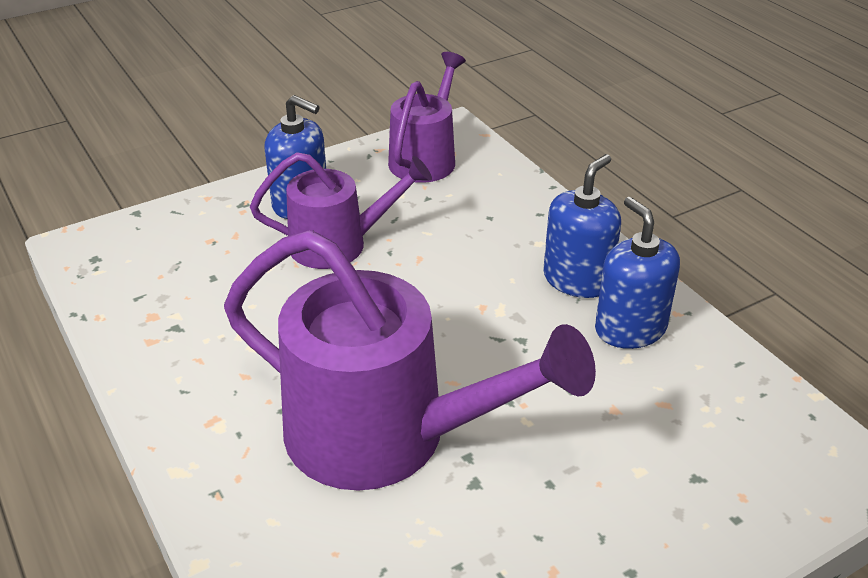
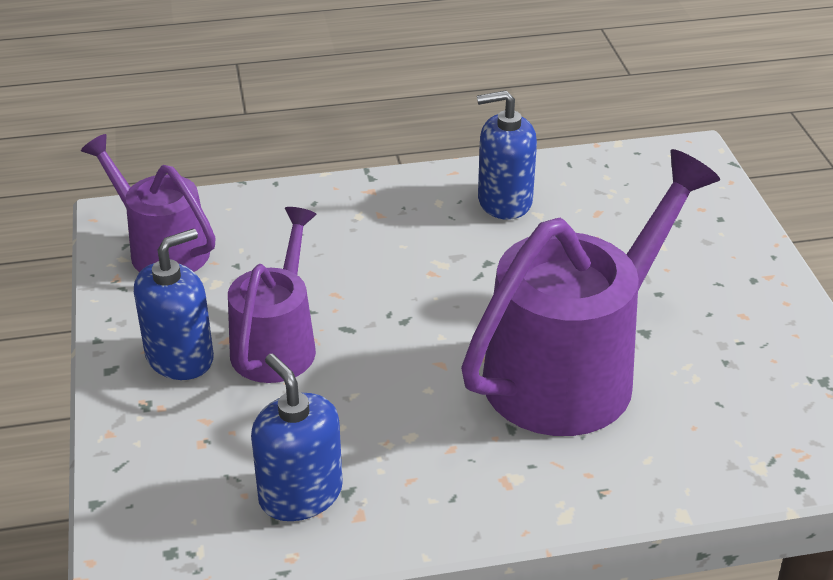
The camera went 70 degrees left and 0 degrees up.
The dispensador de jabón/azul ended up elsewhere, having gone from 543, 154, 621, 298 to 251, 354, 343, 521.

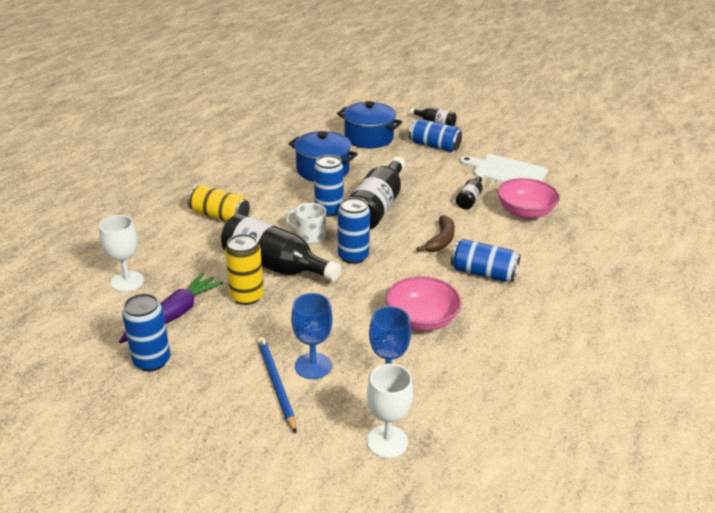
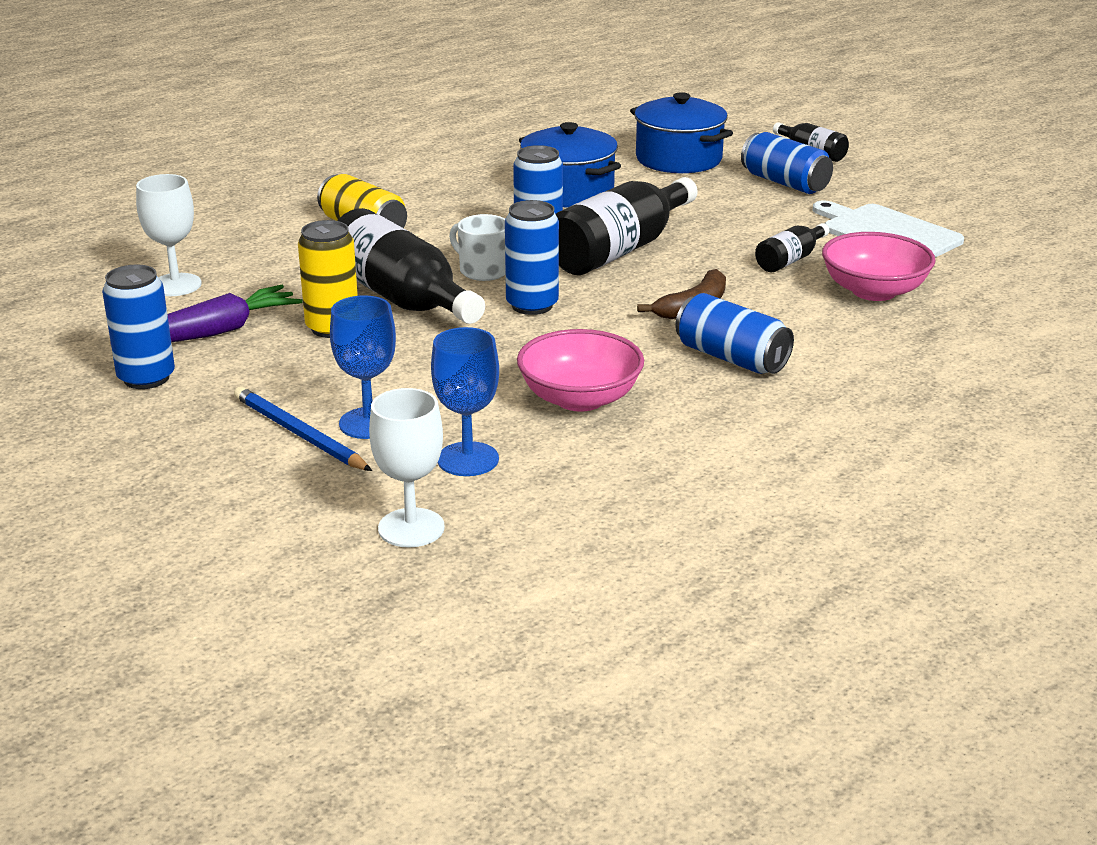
The camera went 20 degrees right and 5 degrees down.
The lápiz/azul at 257, 337, 297, 433 ended up facing another way, 45 degrees counterclockwise from before.

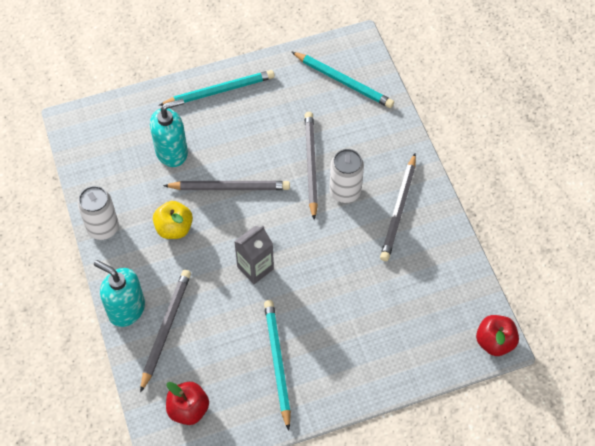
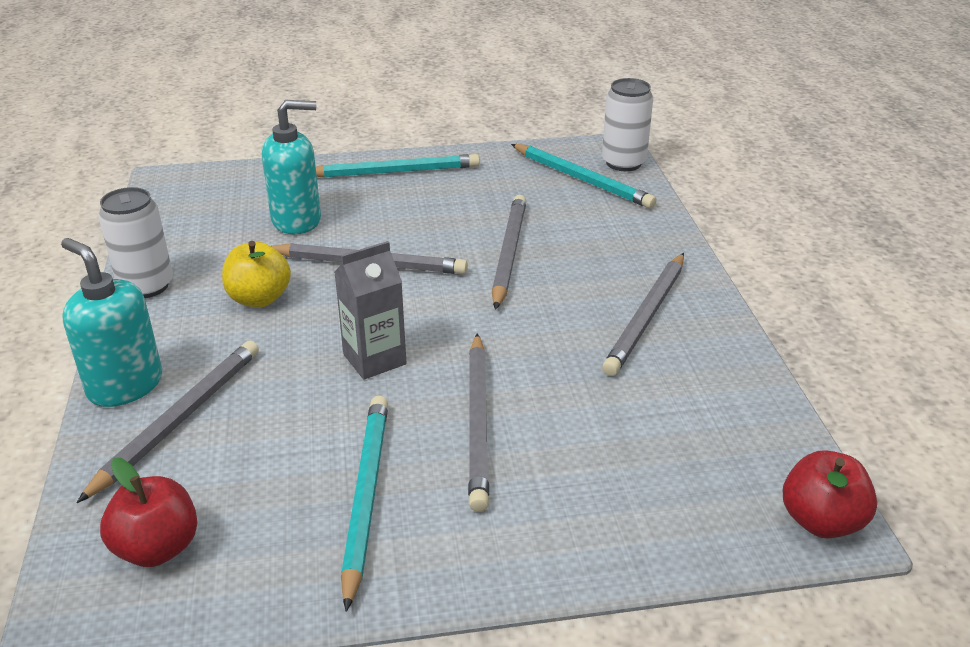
The camera went 10 degrees right and 25 degrees down.
The second view gained the lápiz/gris at 468, 333, 489, 512.
The lata/blanco ended up elsewhere, having gone from 329, 149, 364, 203 to 602, 78, 653, 171.

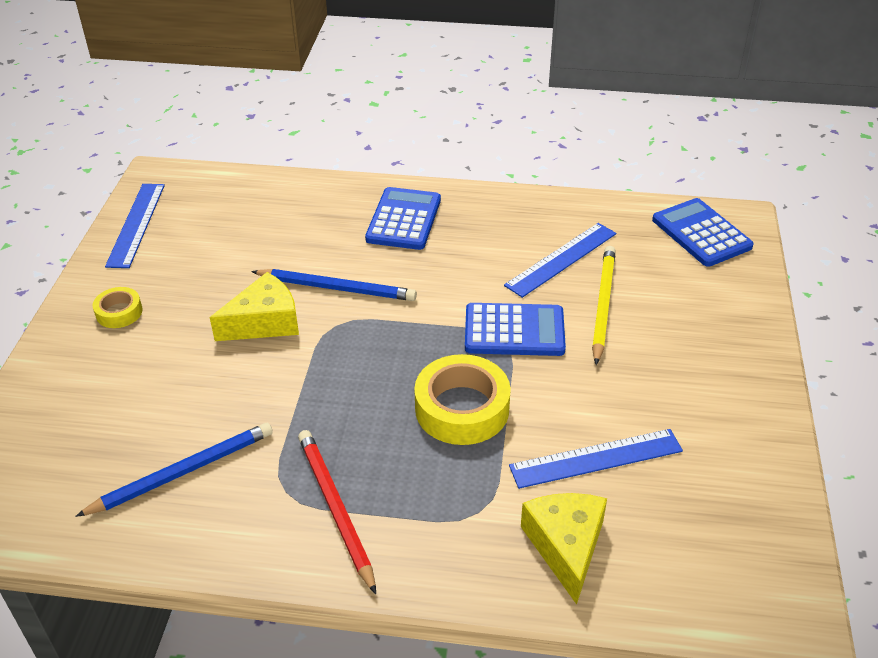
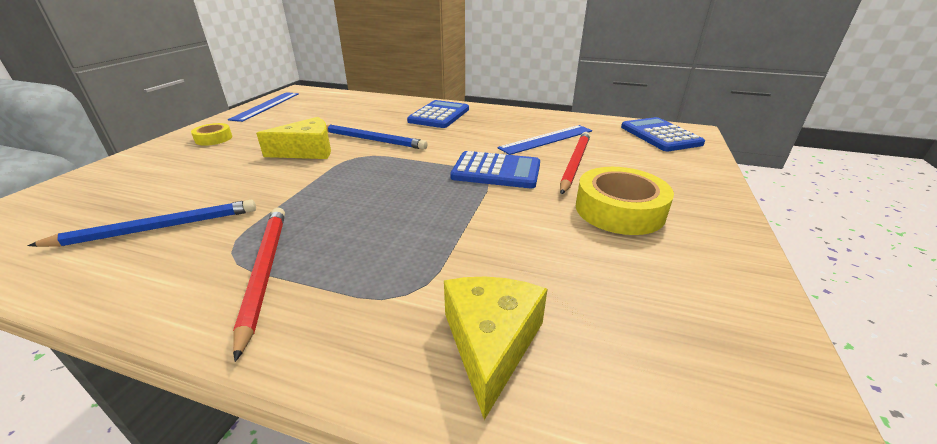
The camera went 10 degrees right and 10 degrees down.
The second view lost the regla/azul at 509, 429, 683, 489.
The cinta adhesiva/amarillo ended up elsewhere, having gone from 414, 354, 511, 445 to 576, 167, 674, 235.
What was the lápiz/amarillo at 592, 246, 616, 365 turned into the lápiz/rojo at 560, 132, 590, 195.

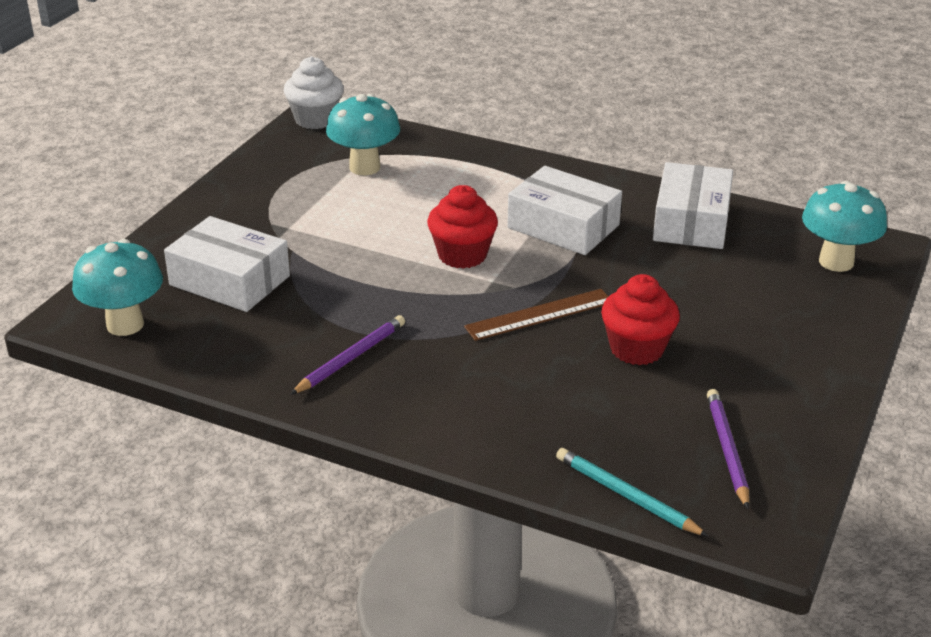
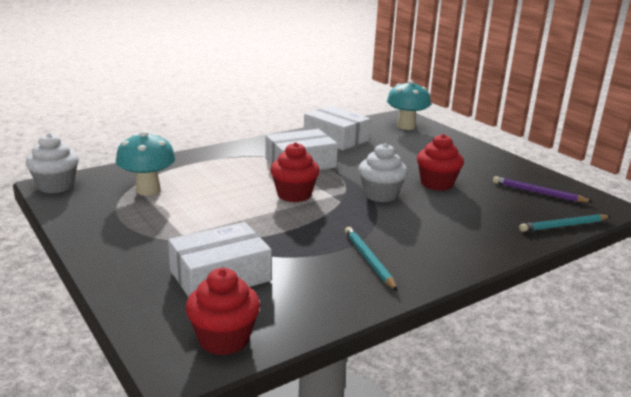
The camera went 60 degrees left and 10 degrees down.
Where the seta/turquesa stood at 72, 239, 163, 336, the magdalena/rojo came to stand at 186, 268, 260, 356.
Where the regla/marrón stood at 464, 289, 609, 341, the magdalena/blanco came to stand at 359, 143, 408, 202.
What was the lápiz/morado at 290, 315, 405, 395 turned into the lápiz/turquesa at 345, 227, 398, 291.

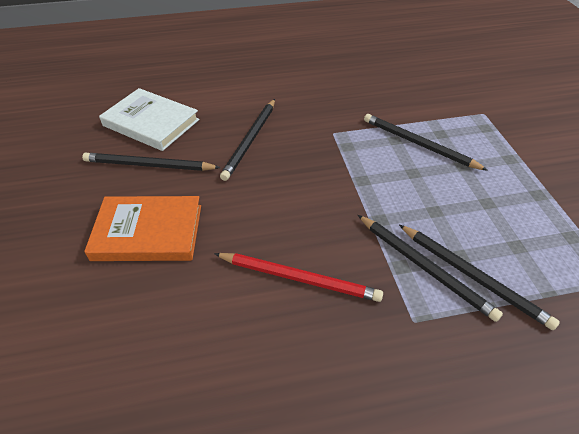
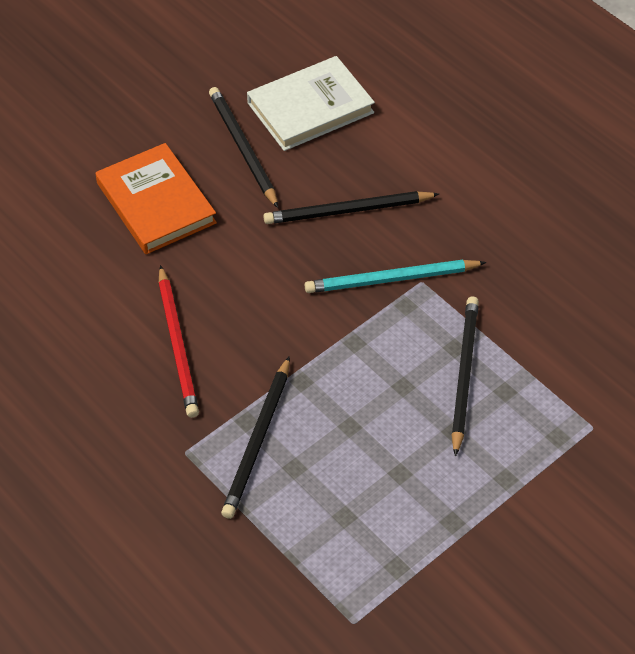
The camera went 60 degrees right and 5 degrees up.
The second view lost the lápiz/negro at 399, 225, 560, 330.
The second view gained the lápiz/turquesa at 305, 260, 486, 293.
The libro/blanco at 99, 88, 199, 151 ended up facing another way, 60 degrees clockwise from before.

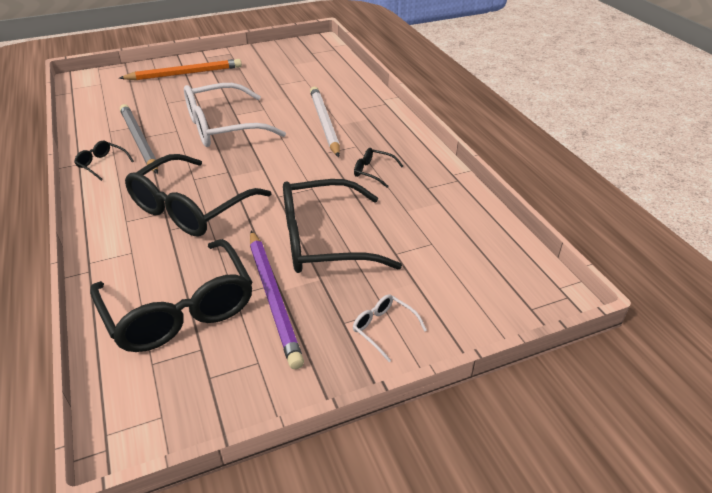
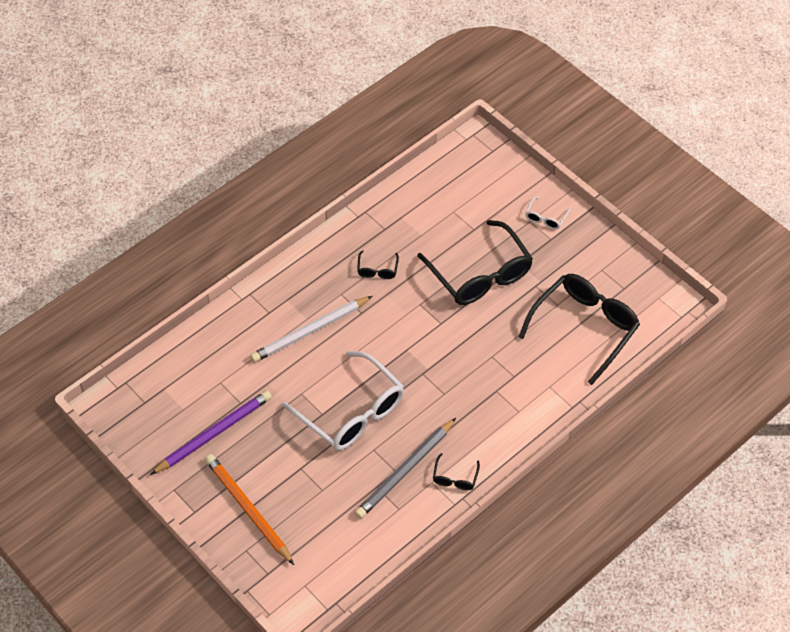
The camera went 110 degrees left and 15 degrees up.
The second view lost the gafas/negro at 125, 154, 272, 236.
The lápiz/morado ended up elsewhere, having gone from 250, 230, 304, 369 to 150, 390, 272, 475.

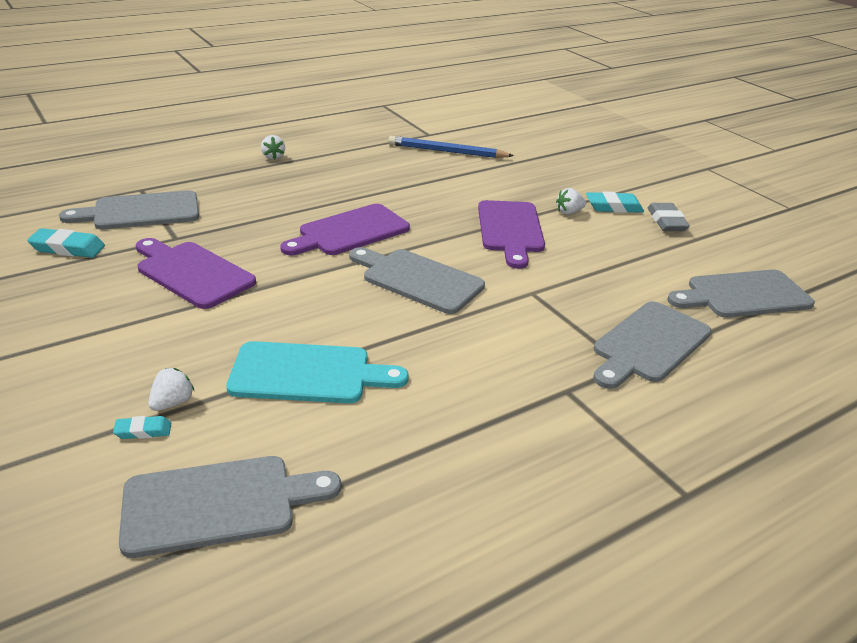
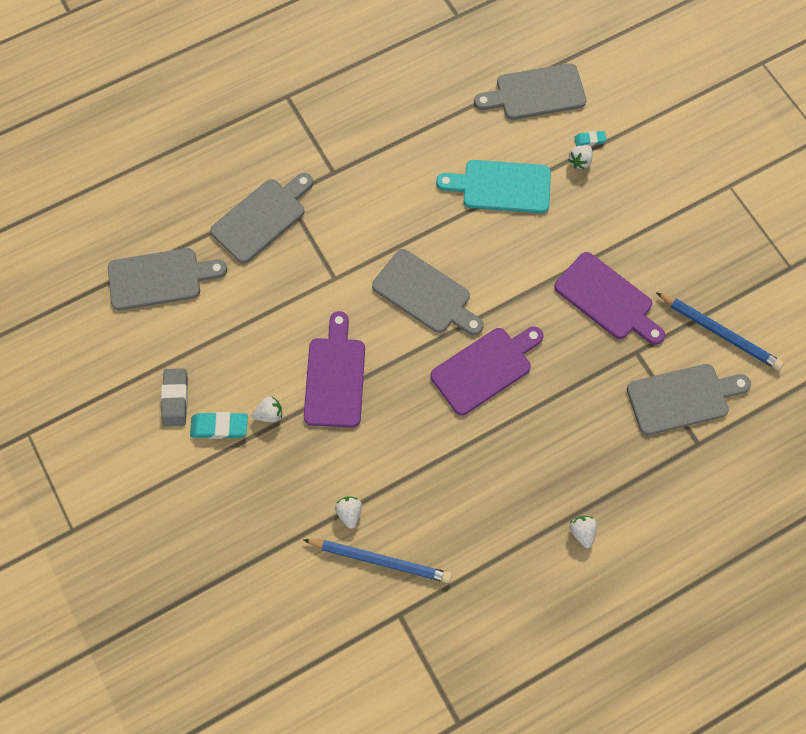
The camera went 175 degrees left and 35 degrees up.
The second view gained the fresa/blanco at 335, 496, 362, 529.
Where the goma de borrar/turquesa stood at 27, 228, 105, 258, the lápiz/azul came to stand at 656, 292, 784, 370.

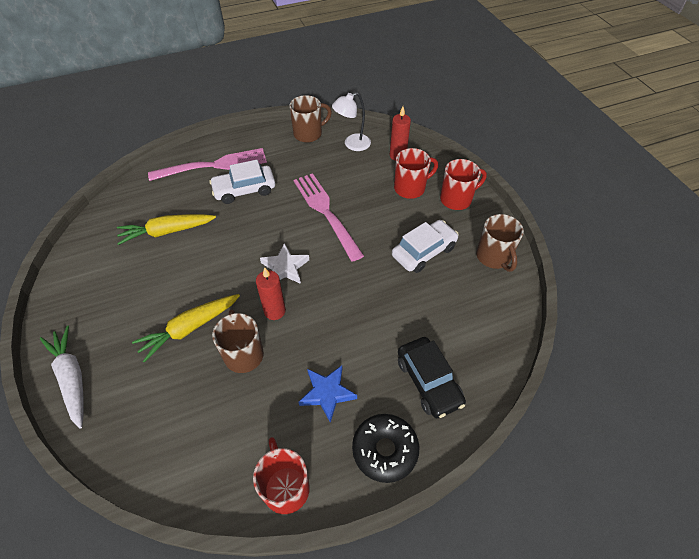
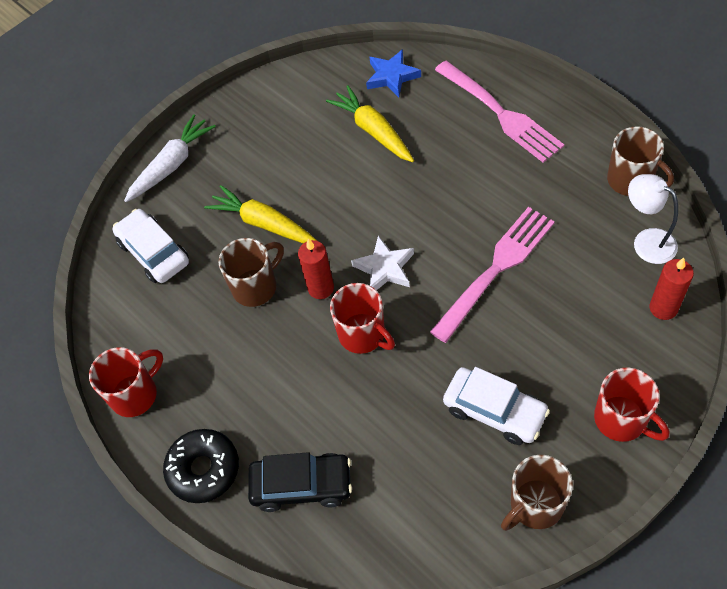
The camera went 75 degrees right and 5 degrees up.
The coche/blanco ended up elsewhere, having gone from 209, 160, 275, 204 to 112, 209, 189, 283.
The estrella/azul ended up elsewhere, having gone from 298, 365, 357, 423 to 366, 49, 421, 97.
The taza/rojo ended up elsewhere, having gone from 394, 148, 438, 199 to 330, 283, 395, 354.
The coche/negro at 398, 337, 466, 418 ended up facing another way, 135 degrees counterclockwise from before.

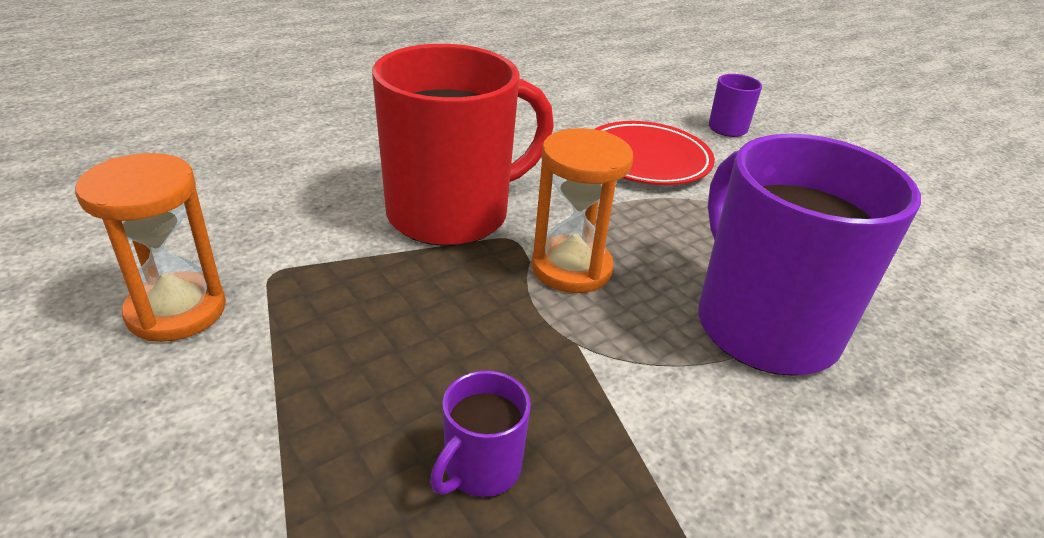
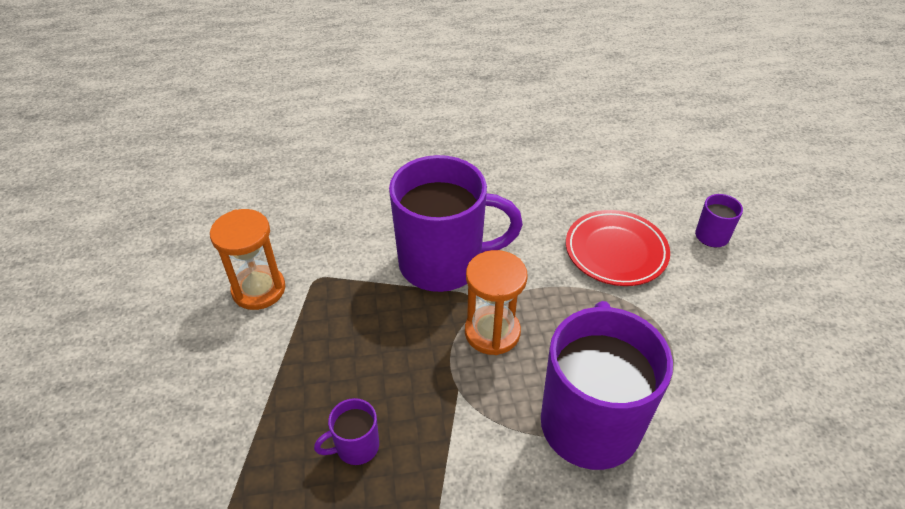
The camera went 30 degrees right and 10 degrees up.
What was the taza/rojo at 372, 44, 554, 246 turned into the taza/morado at 389, 155, 523, 292.

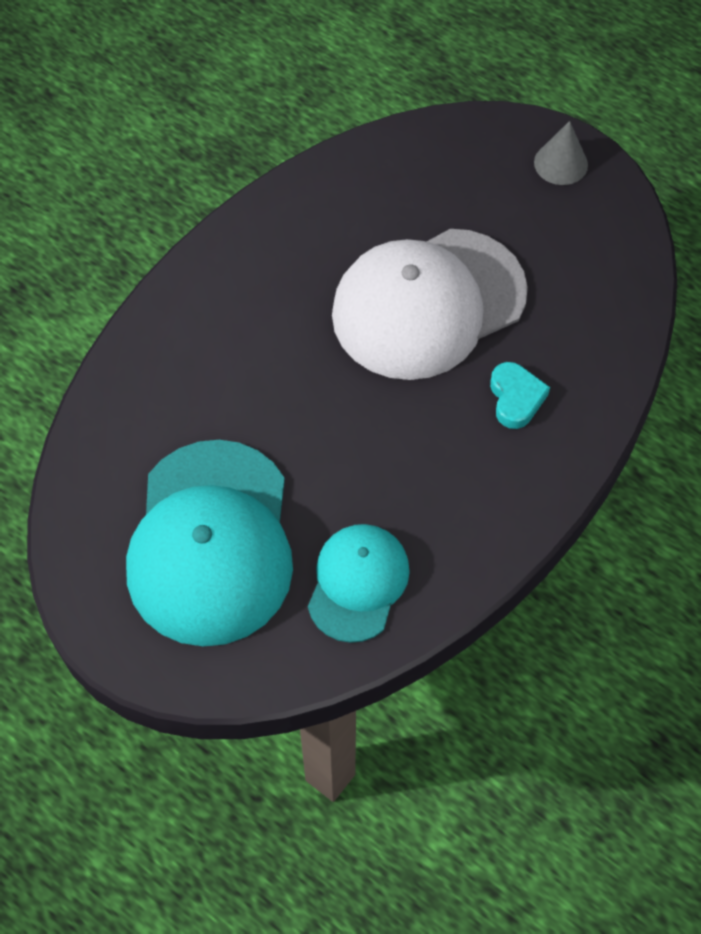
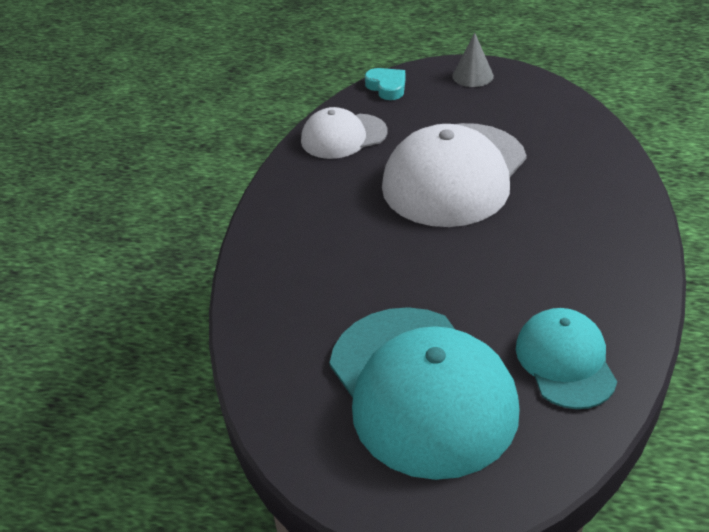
The camera went 25 degrees left and 20 degrees down.
The second view gained the gorra/blanco at 301, 107, 388, 159.
The corazón/turquesa ended up elsewhere, having gone from 490, 362, 550, 429 to 365, 68, 406, 100.

